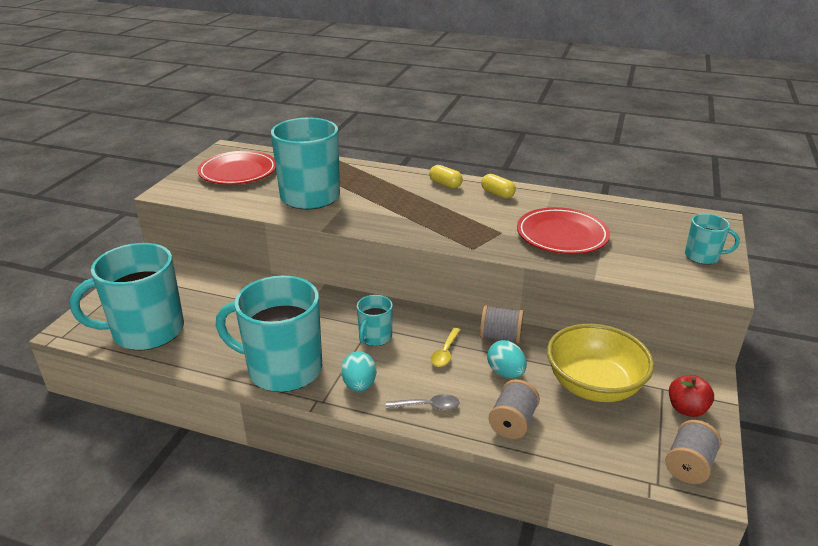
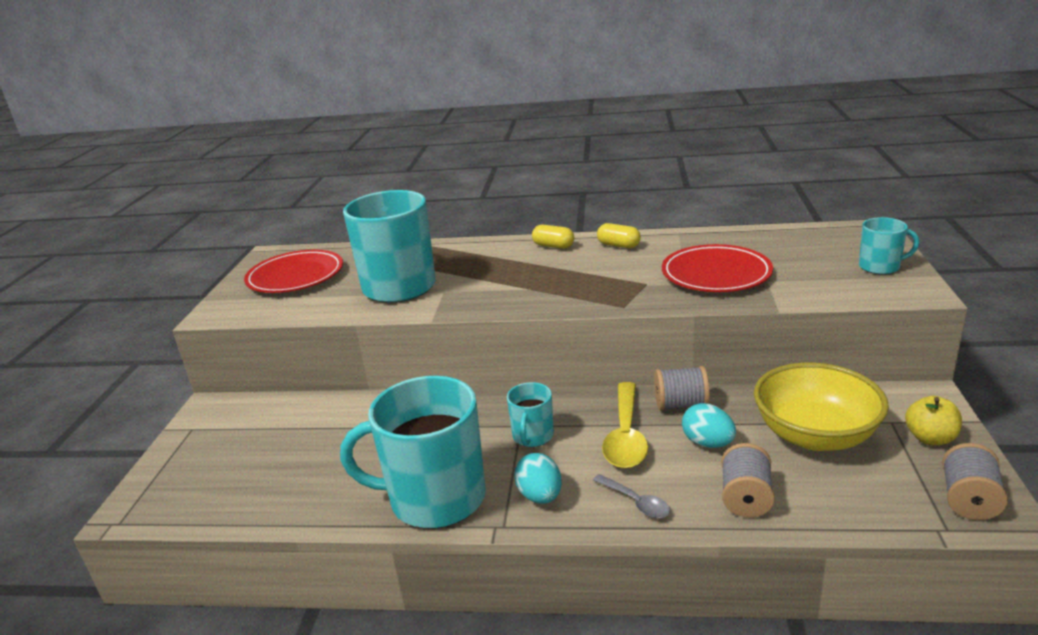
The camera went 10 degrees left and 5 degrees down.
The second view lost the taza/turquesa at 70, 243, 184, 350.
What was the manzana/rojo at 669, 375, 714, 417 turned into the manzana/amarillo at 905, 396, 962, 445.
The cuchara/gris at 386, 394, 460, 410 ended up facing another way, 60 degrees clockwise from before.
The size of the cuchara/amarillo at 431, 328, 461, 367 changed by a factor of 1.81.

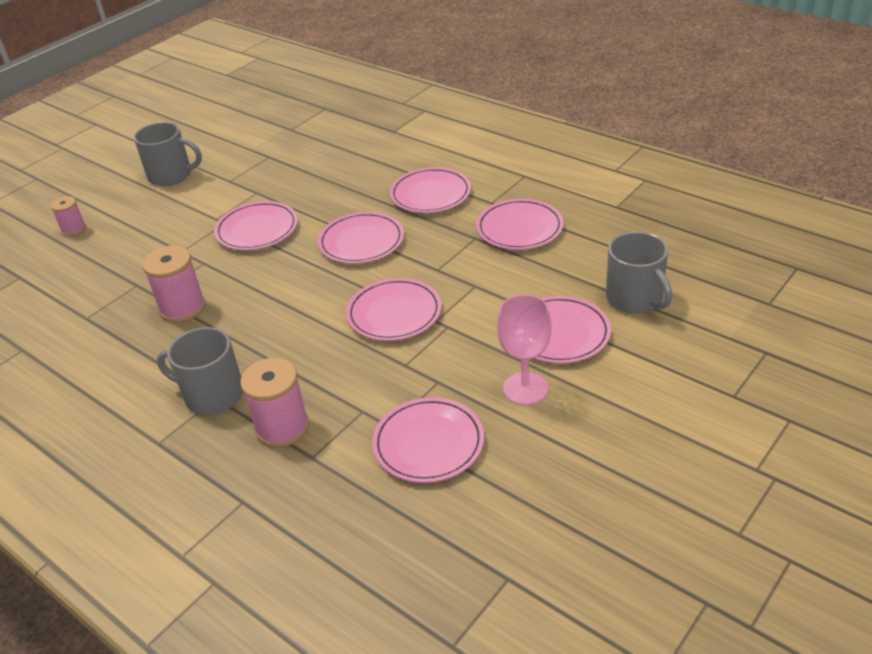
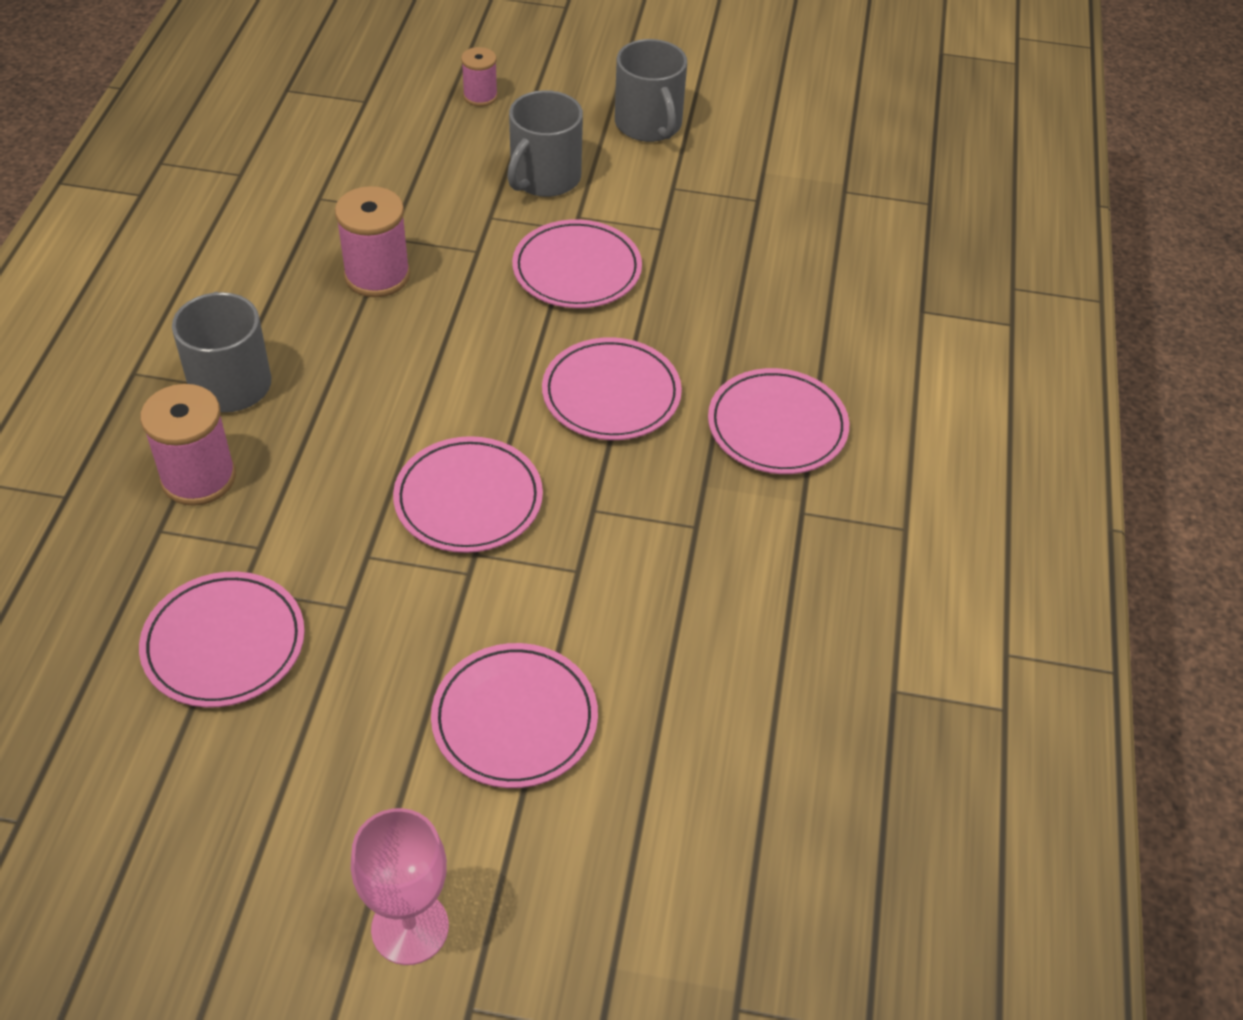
The camera went 55 degrees right and 10 degrees up.
The second view lost the plato/rosa at 476, 199, 563, 250.
The copa/rosa ended up elsewhere, having gone from 497, 294, 552, 405 to 351, 808, 449, 965.
The taza/gris ended up elsewhere, having gone from 606, 232, 672, 314 to 507, 90, 583, 197.

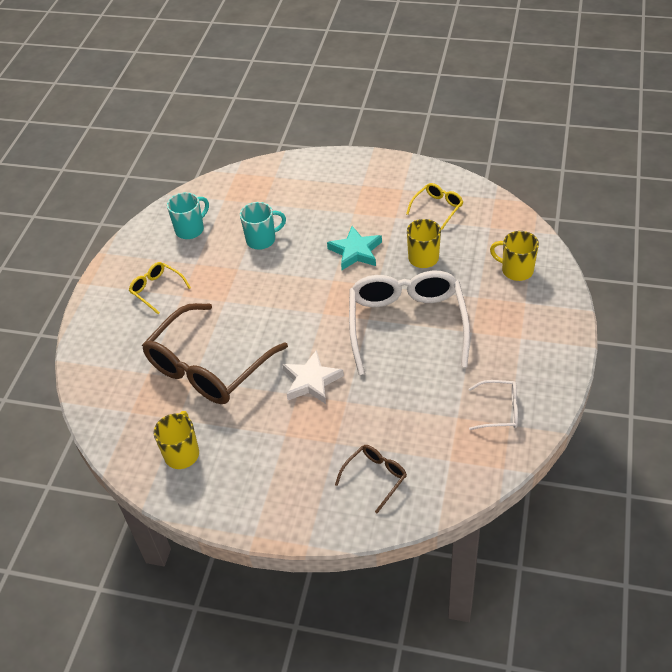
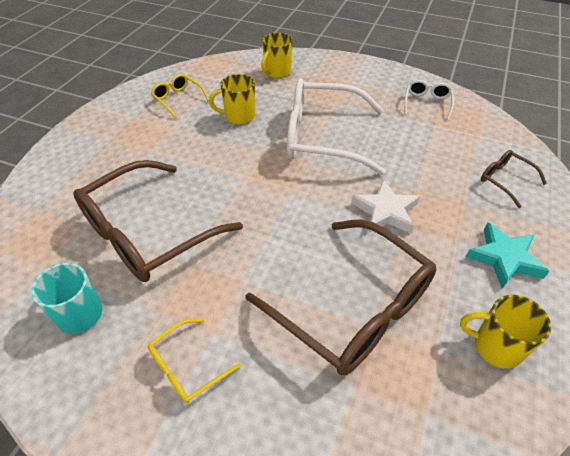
The camera went 85 degrees left and 0 degrees up.
The estrella/turquesa ended up elsewhere, having gone from 327, 226, 382, 270 to 466, 223, 549, 289.
Where the taza/turquesa stood at 240, 202, 286, 250, the gafas/marrón came to stand at 73, 160, 243, 282.

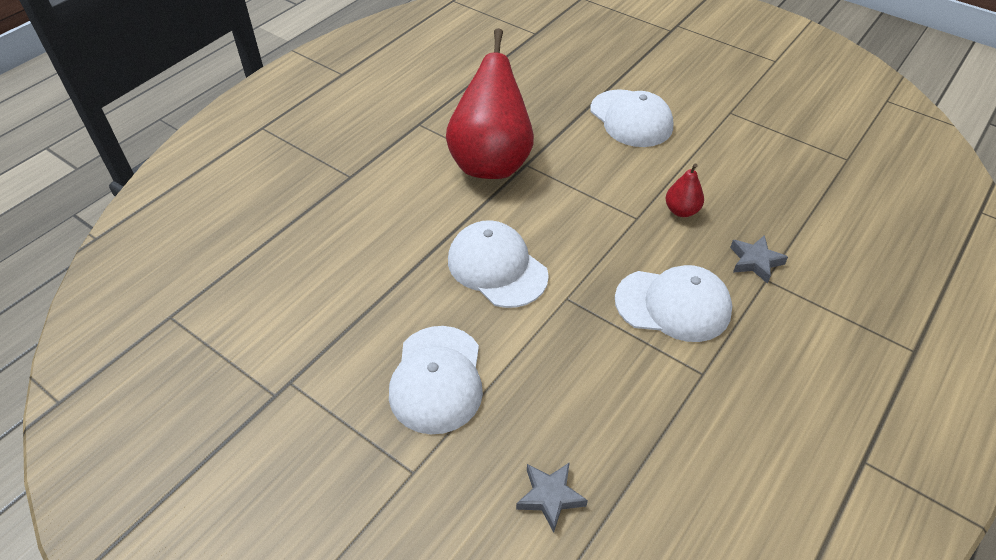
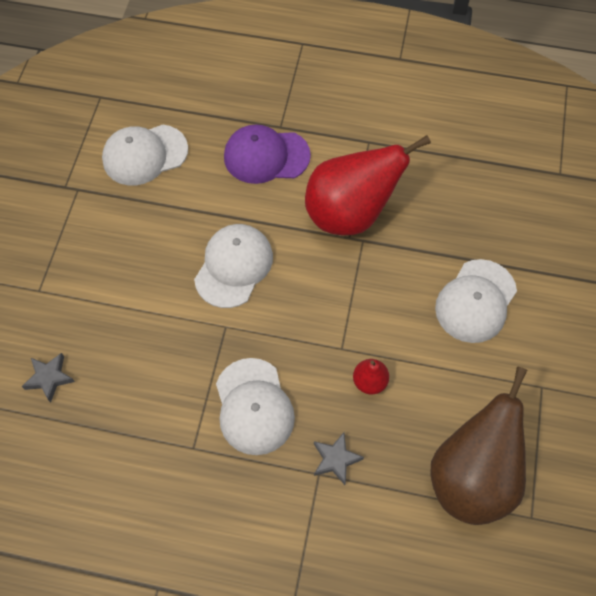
The camera went 65 degrees right and 15 degrees up.
The second view gained the gorra/morado at 224, 124, 311, 184.
The second view gained the pera/marrón at 431, 367, 527, 525.
The gorra/blanco ended up elsewhere, having gone from 389, 326, 483, 434 to 102, 125, 188, 185.

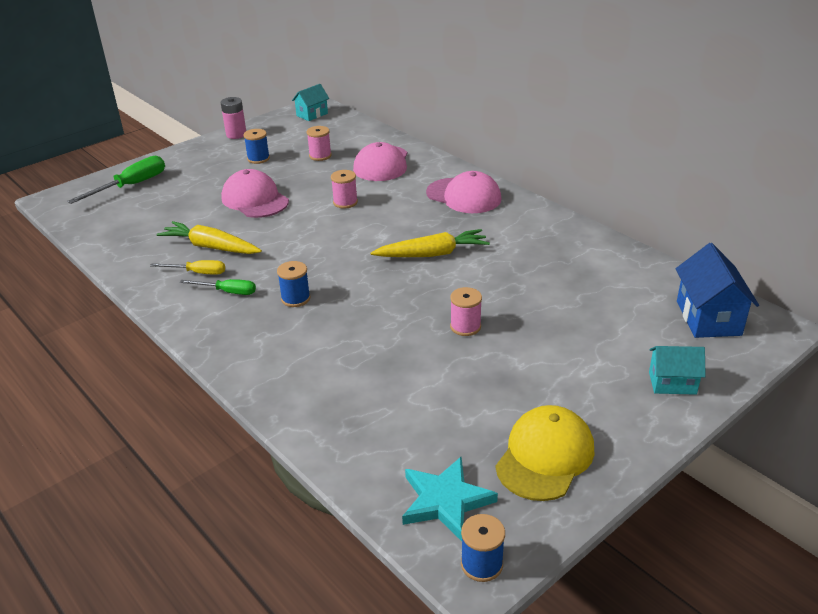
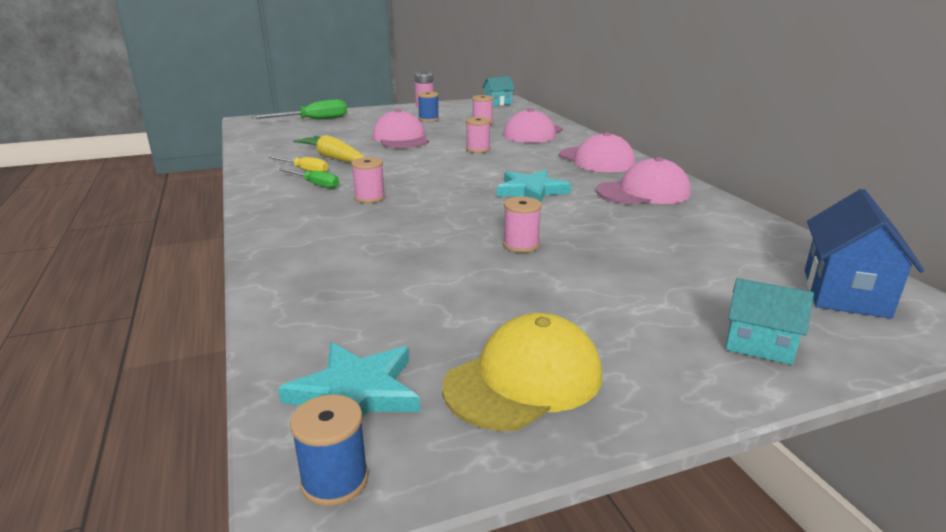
The camera went 20 degrees right and 10 degrees down.
The second view gained the gorra/rosa at 596, 157, 691, 204.
Where the zanahoria/amarillo stood at 371, 229, 490, 257, the estrella/turquesa came to stand at 497, 170, 571, 202.
What was the carrete/azul at 277, 261, 310, 307 turned into the carrete/rosa at 351, 157, 385, 203.

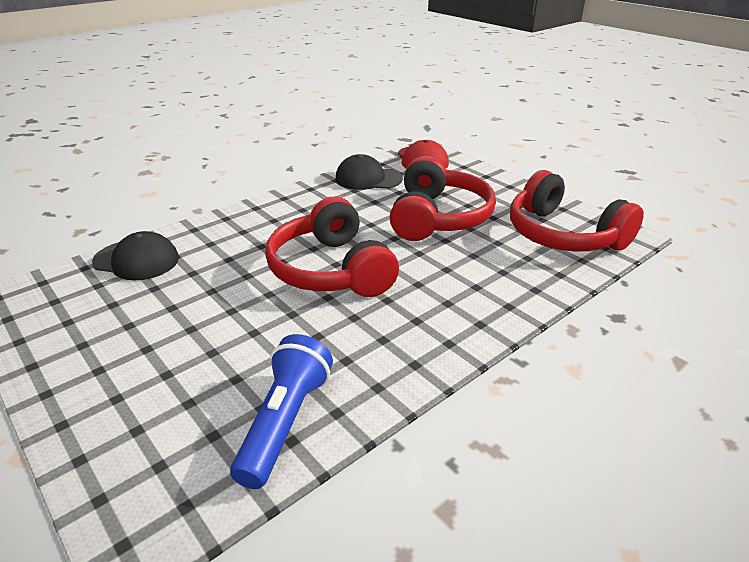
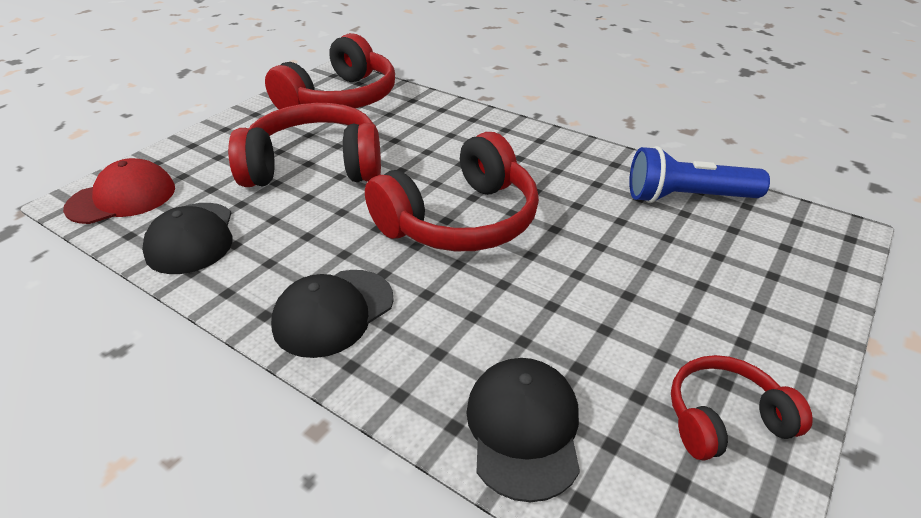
The camera went 105 degrees left and 5 degrees up.
The second view gained the gorra/negro at 271, 270, 394, 358.
The second view gained the auriculares/rojo at 671, 355, 813, 461.

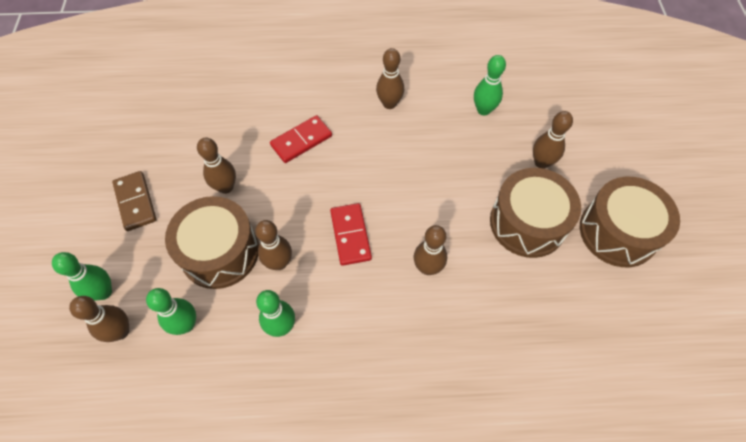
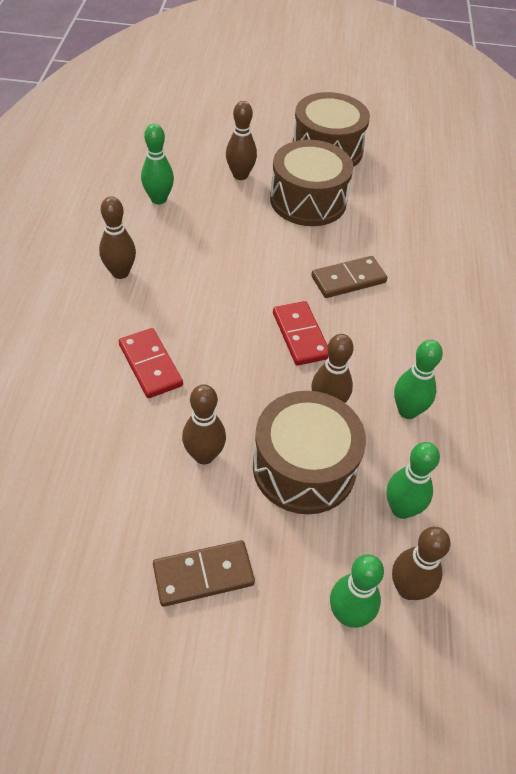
The camera went 85 degrees left and 10 degrees down.
Where the bolo/marrón stood at 414, 225, 447, 275, the ficha de dominó/marrón came to stand at 311, 256, 387, 298.
The ficha de dominó/rojo at 330, 203, 372, 266 ended up facing another way, 75 degrees clockwise from before.

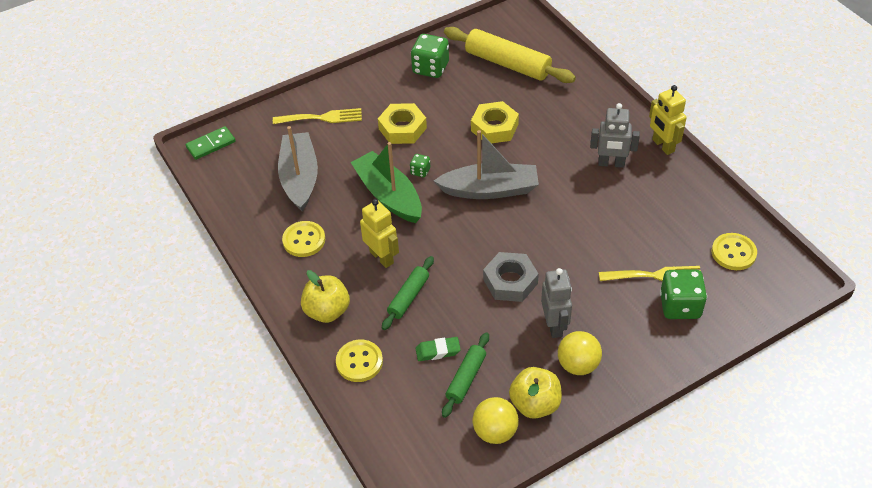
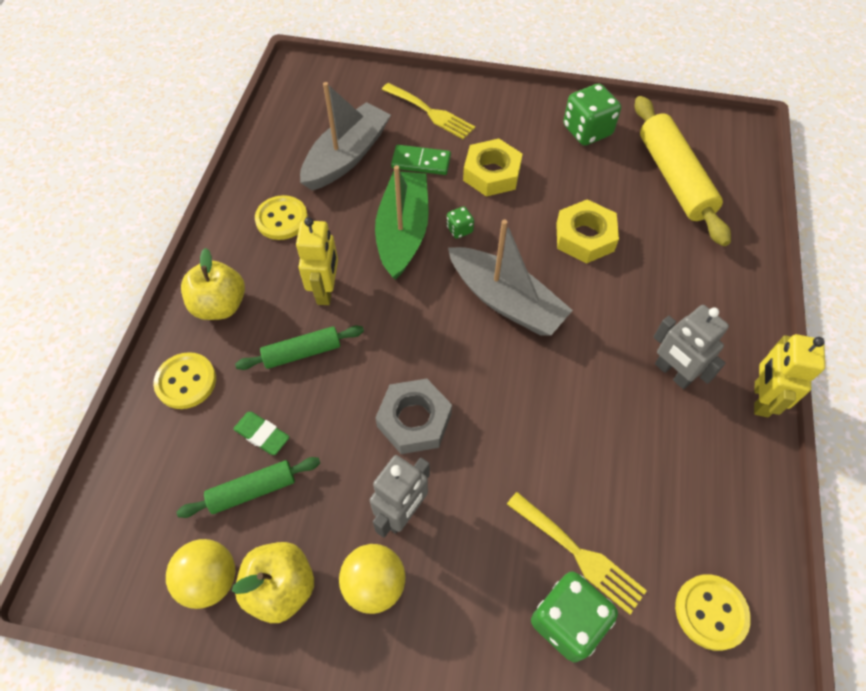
The camera went 40 degrees right and 10 degrees up.
The ficha de dominó/verde ended up elsewhere, having gone from 186, 126, 235, 160 to 391, 145, 451, 175.

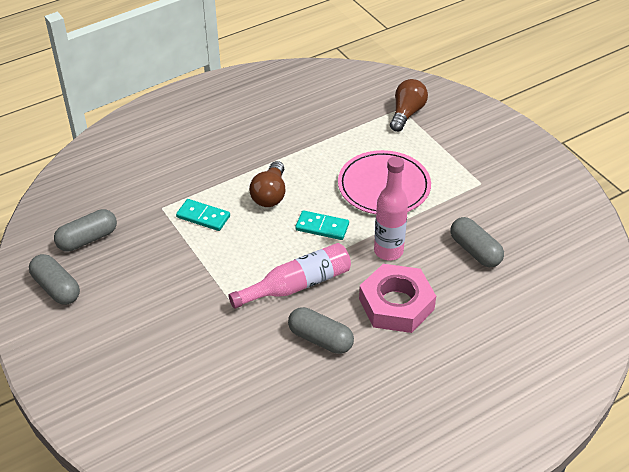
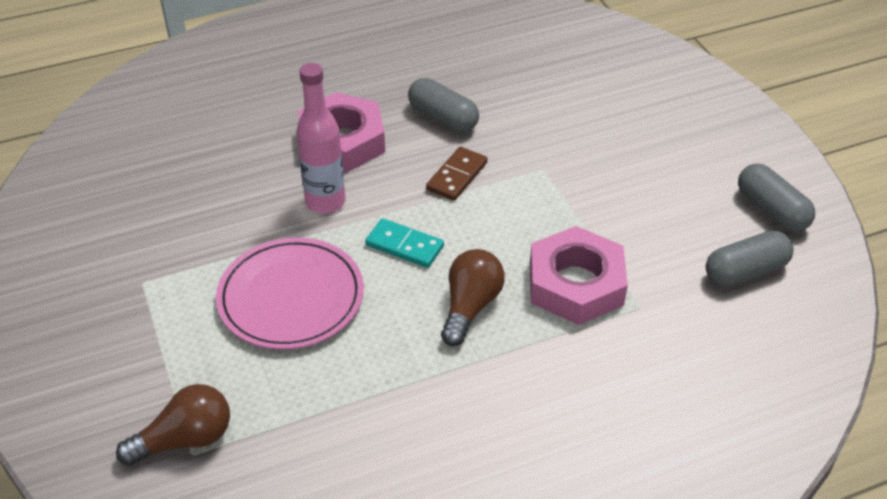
The camera went 170 degrees left and 0 degrees up.
The second view lost the cápsula/gris at 450, 217, 504, 267.
Where the ficha de dominó/turquesa stood at 176, 199, 230, 231, the tuerca/rosa came to stand at 530, 226, 628, 325.
Where the botella/rosa stood at 229, 243, 351, 309, the ficha de dominó/marrón came to stand at 426, 147, 488, 201.
The bombilla/marrón at 390, 79, 428, 132 ended up facing another way, 150 degrees counterclockwise from before.

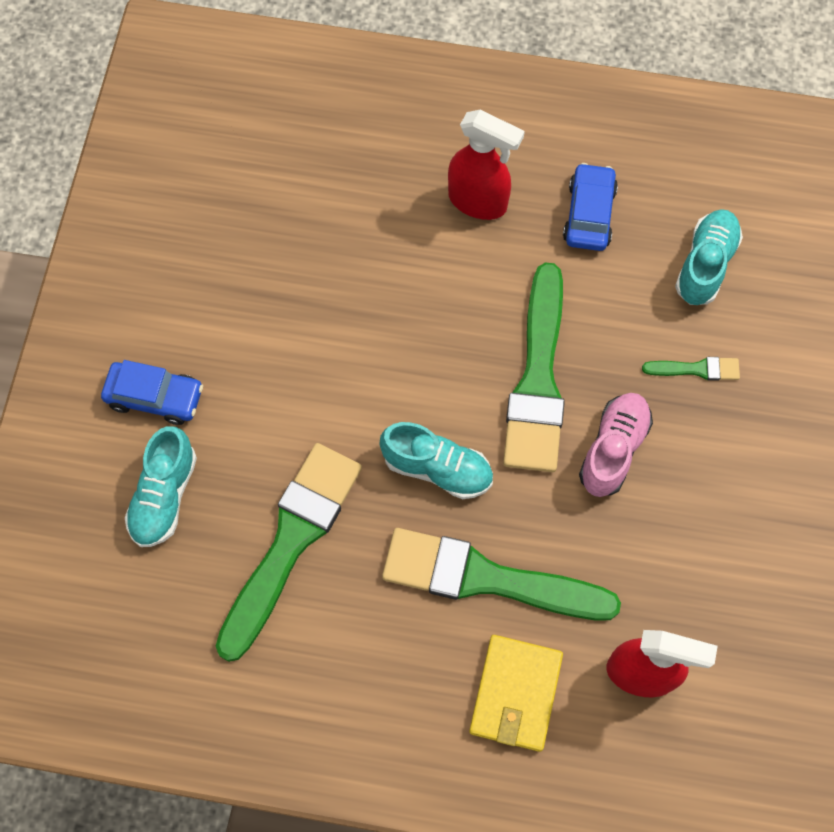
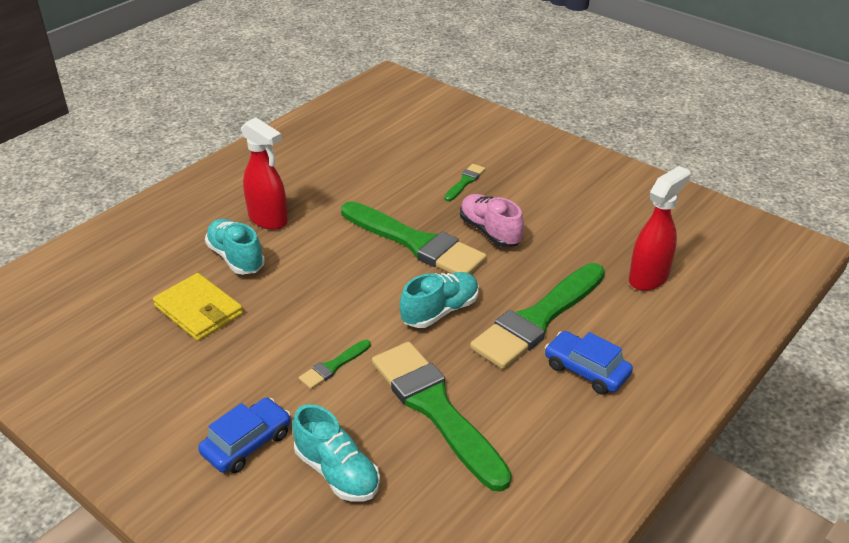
The camera went 60 degrees left and 30 degrees down.
The second view gained the pincel/verde at 299, 340, 371, 389.
The cartera/amarillo ended up elsewhere, having gone from 469, 635, 563, 752 to 153, 273, 243, 341.
The coche/azul ended up elsewhere, having gone from 563, 163, 618, 251 to 545, 331, 633, 395.
The zapato/turquesa ended up elsewhere, having gone from 675, 209, 743, 305 to 205, 219, 265, 275.
The pulverizador/rojo at 448, 110, 525, 220 ended up facing another way, 75 degrees clockwise from before.

